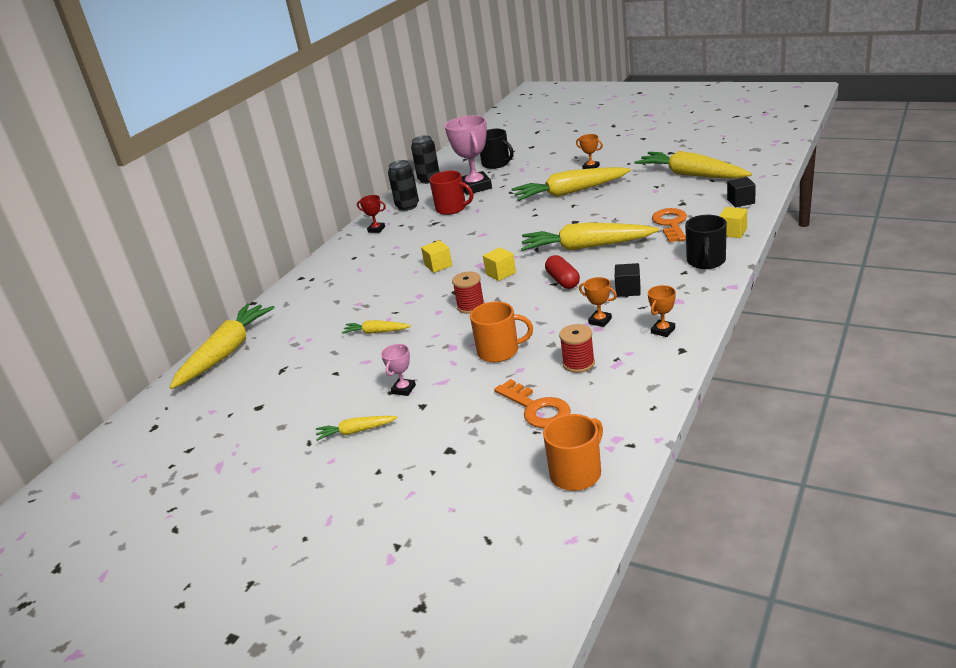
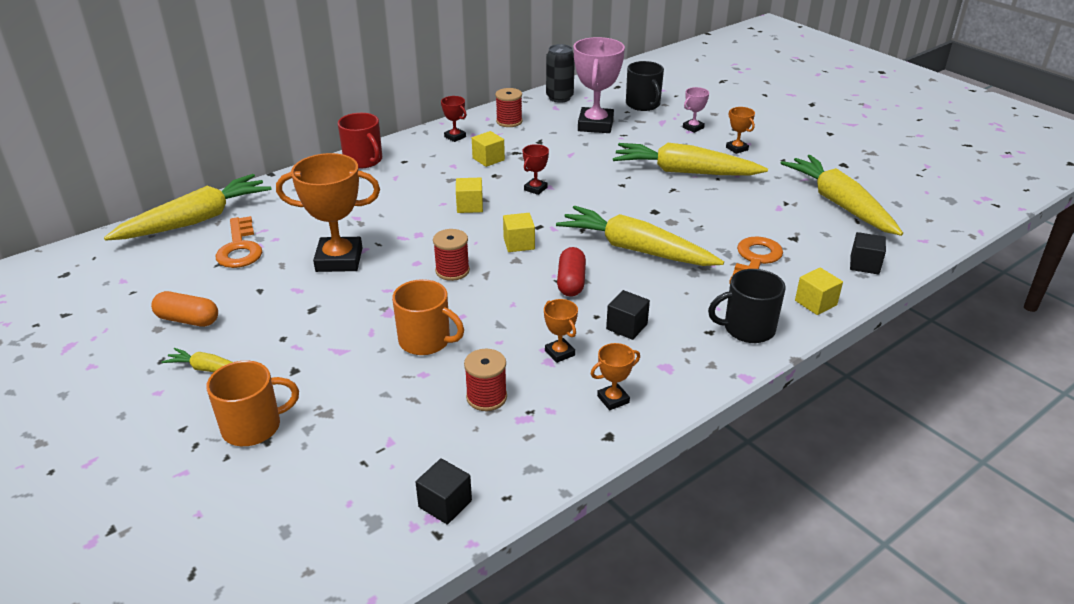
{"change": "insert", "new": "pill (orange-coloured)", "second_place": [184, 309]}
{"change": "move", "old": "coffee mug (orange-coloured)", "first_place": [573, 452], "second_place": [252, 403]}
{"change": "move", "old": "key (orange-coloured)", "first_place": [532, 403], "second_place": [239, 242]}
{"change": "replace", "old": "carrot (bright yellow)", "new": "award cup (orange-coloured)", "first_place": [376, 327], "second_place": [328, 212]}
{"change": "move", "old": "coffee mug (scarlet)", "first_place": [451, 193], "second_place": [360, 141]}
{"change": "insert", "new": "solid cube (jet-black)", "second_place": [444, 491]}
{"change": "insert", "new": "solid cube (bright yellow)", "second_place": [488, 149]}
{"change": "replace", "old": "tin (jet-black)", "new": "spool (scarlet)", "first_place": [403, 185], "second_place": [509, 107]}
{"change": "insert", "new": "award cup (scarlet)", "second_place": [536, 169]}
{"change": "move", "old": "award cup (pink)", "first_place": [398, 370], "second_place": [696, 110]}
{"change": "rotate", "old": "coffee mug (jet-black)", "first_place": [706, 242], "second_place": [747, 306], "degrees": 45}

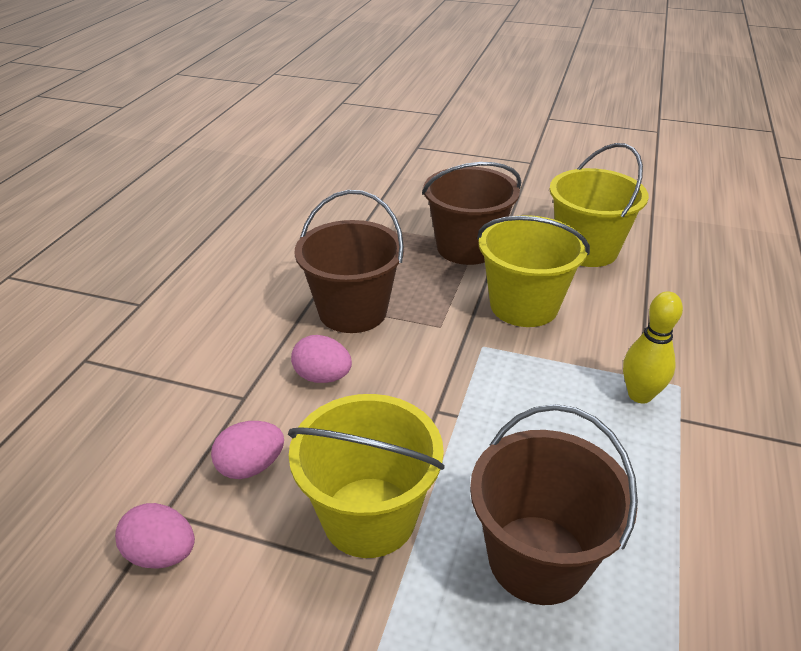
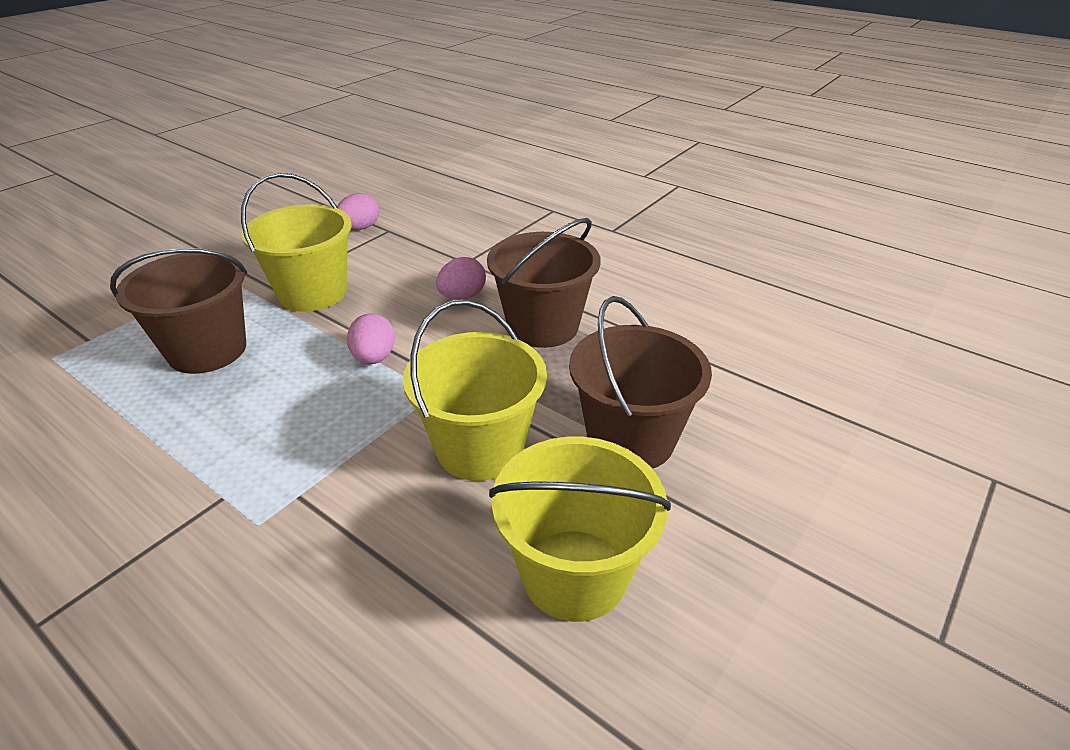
{"change": "move", "old": "egg (pink)", "first_place": [247, 450], "second_place": [371, 338]}
{"change": "delete", "old": "bowling pin (bright yellow)", "first_place": [653, 347]}

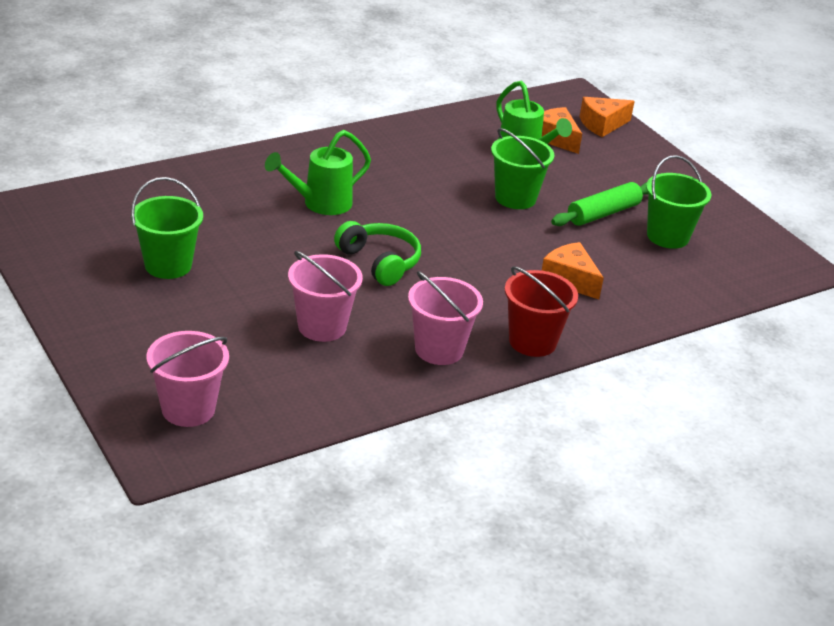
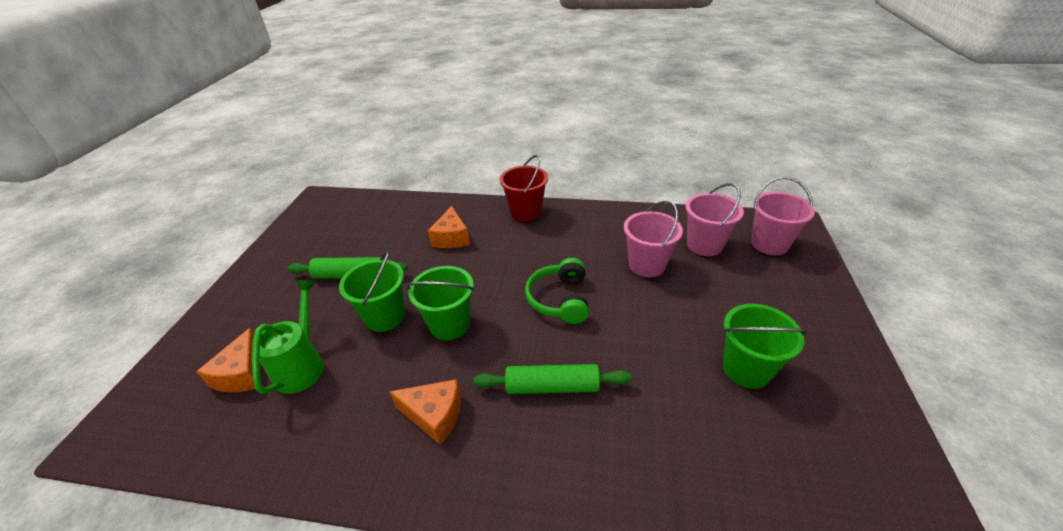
{"change": "move", "old": "cheese wedge (orange-coloured)", "first_place": [607, 117], "second_place": [425, 412]}
{"change": "move", "old": "bucket (emerald)", "first_place": [678, 202], "second_place": [441, 303]}
{"change": "replace", "old": "watering pot (emerald)", "new": "dough roller (emerald)", "first_place": [318, 172], "second_place": [552, 379]}
{"change": "move", "old": "bucket (pink)", "first_place": [445, 318], "second_place": [714, 219]}

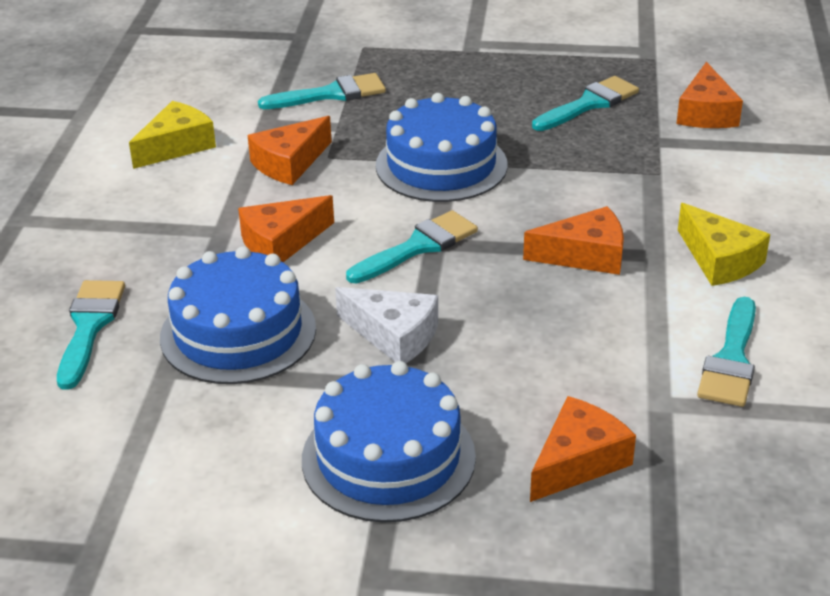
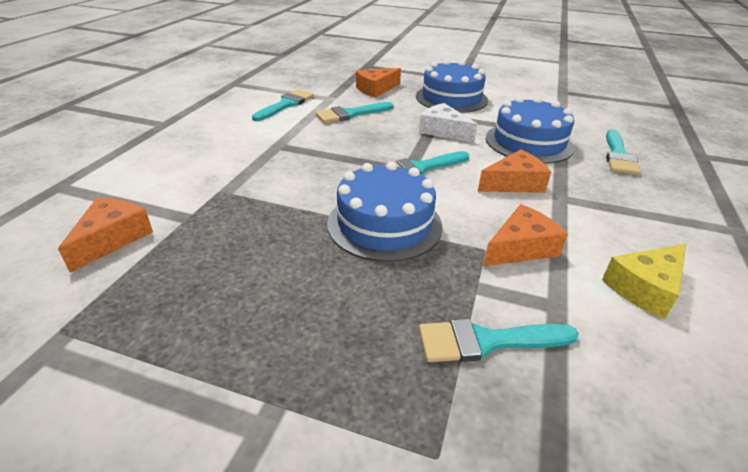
{"change": "move", "old": "brush (aqua)", "first_place": [585, 103], "second_place": [354, 112]}
{"change": "delete", "old": "cheese wedge (orange-coloured)", "first_place": [573, 240]}
{"change": "delete", "old": "cheese wedge (bright yellow)", "first_place": [724, 244]}

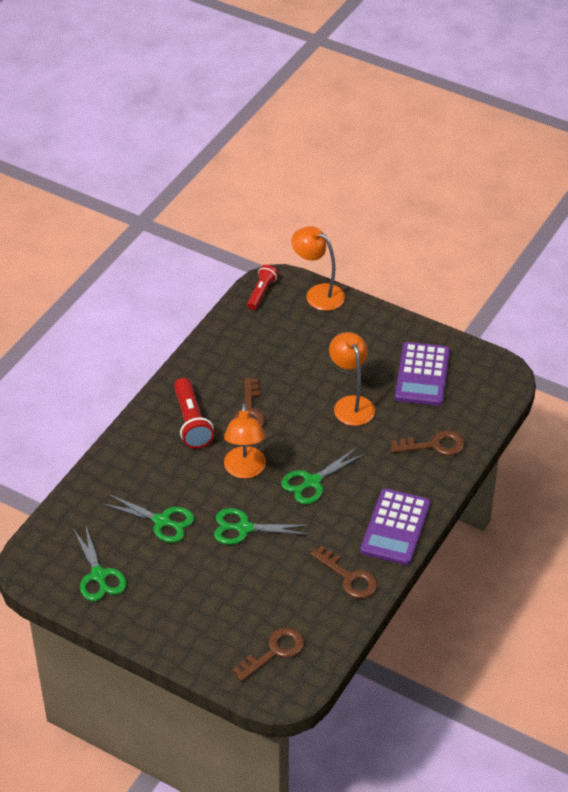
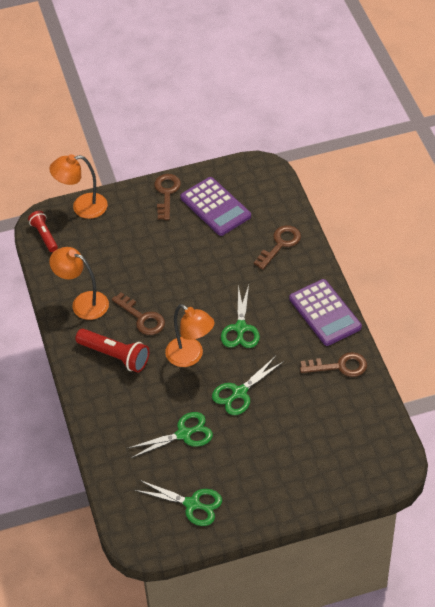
{"change": "move", "old": "reading lamp (orange-coloured)", "first_place": [352, 379], "second_place": [79, 283]}
{"change": "move", "old": "key (dark brown)", "first_place": [268, 655], "second_place": [167, 197]}

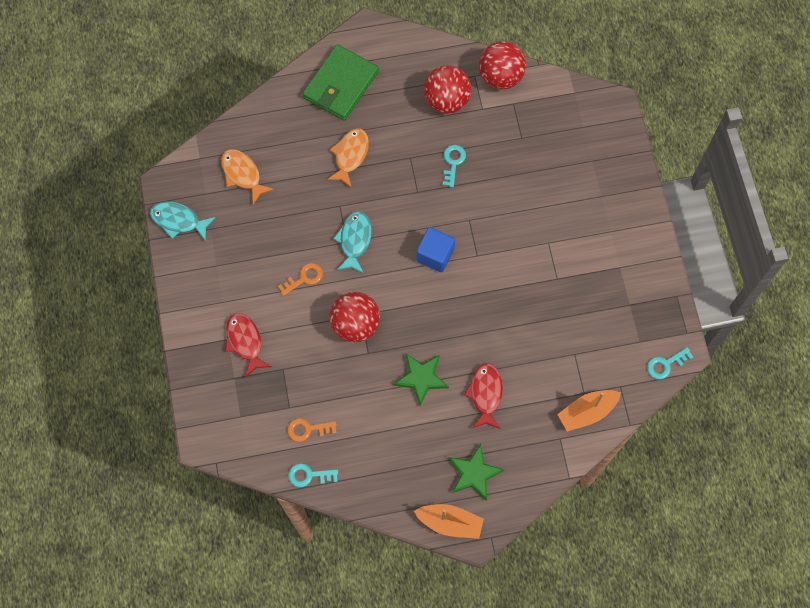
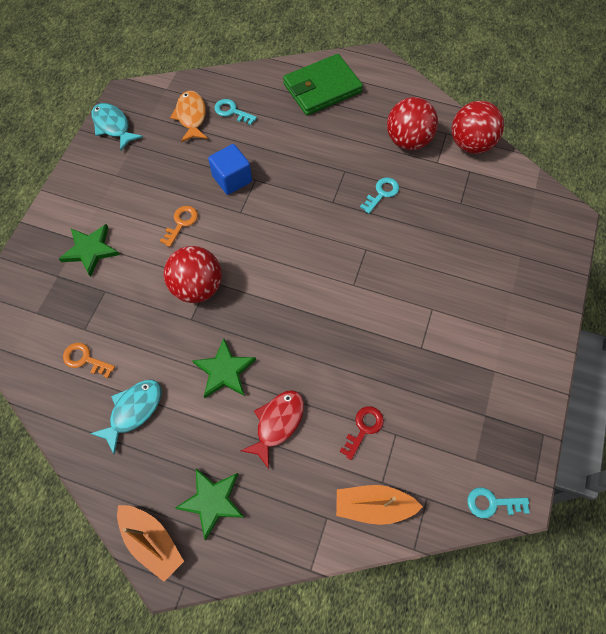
{"change": "replace", "old": "toy fish (scarlet)", "new": "star shape (emerald)", "first_place": [248, 345], "second_place": [89, 250]}
{"change": "move", "old": "toy fish (aqua)", "first_place": [352, 242], "second_place": [126, 417]}
{"change": "rotate", "old": "key (orange-coloured)", "first_place": [300, 279], "second_place": [179, 226], "degrees": -60}
{"change": "move", "old": "solid cube (blue)", "first_place": [435, 249], "second_place": [230, 169]}
{"change": "move", "old": "key (aqua)", "first_place": [313, 475], "second_place": [236, 112]}
{"change": "insert", "new": "key (scarlet)", "second_place": [362, 433]}
{"change": "delete", "old": "toy fish (orange-coloured)", "first_place": [348, 158]}

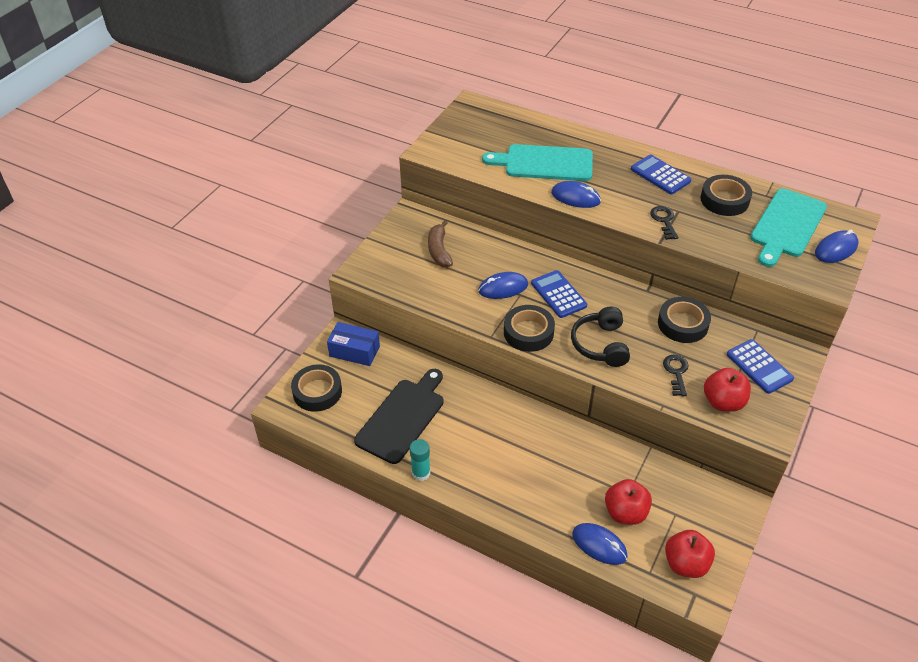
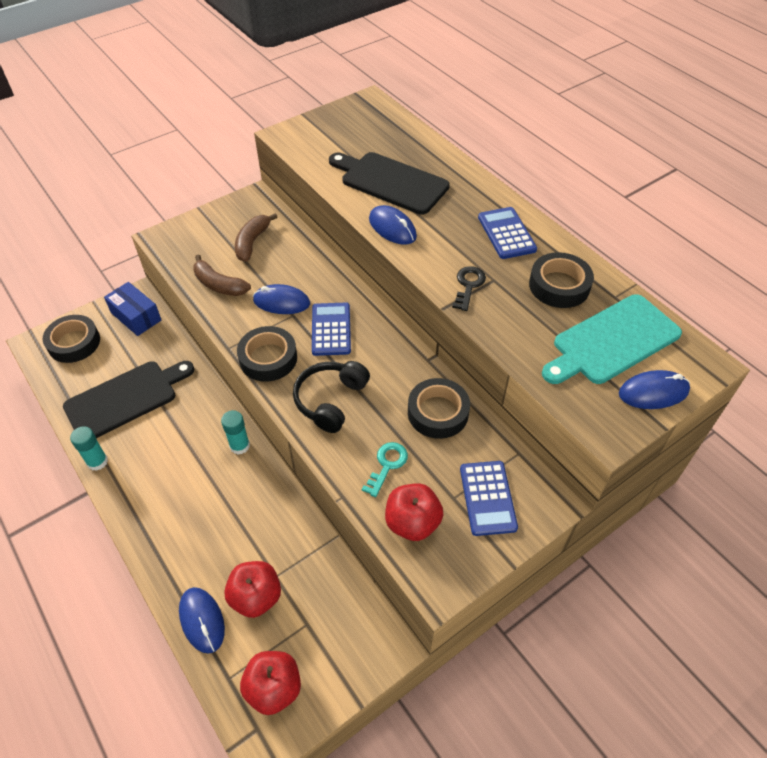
{"change": "insert", "new": "banana fruit (dark brown)", "second_place": [222, 275]}
{"change": "insert", "new": "glue stick (aqua)", "second_place": [235, 432]}
{"change": "recolor", "old": "bread board (aqua)", "new": "bread board (jet-black)", "first_place": [537, 162], "second_place": [389, 183]}
{"change": "recolor", "old": "key (jet-black)", "new": "key (aqua)", "first_place": [676, 375], "second_place": [385, 469]}

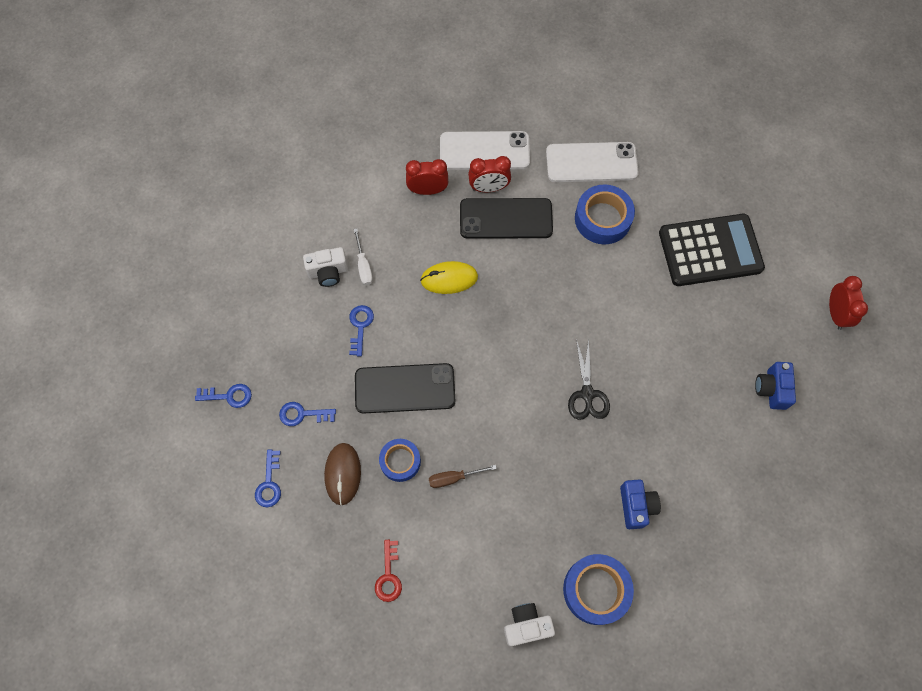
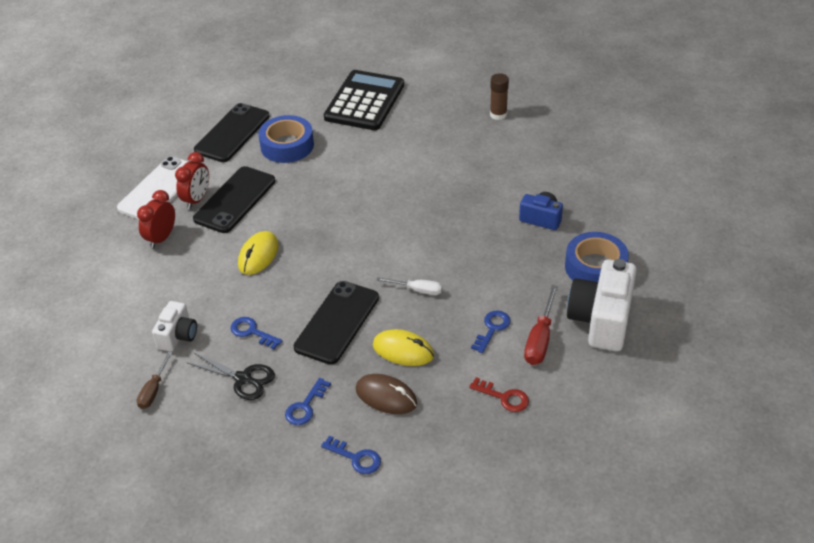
{"change": "move", "old": "hand screwdriver (dark brown)", "first_place": [463, 476], "second_place": [155, 380]}
{"change": "move", "old": "scissors (jet-black)", "first_place": [589, 379], "second_place": [230, 376]}
{"change": "recolor", "old": "smartphone (pure white)", "new": "smartphone (jet-black)", "first_place": [592, 162], "second_place": [232, 132]}
{"change": "replace", "old": "tape (blue)", "new": "PC mouse (bright yellow)", "first_place": [400, 460], "second_place": [403, 347]}
{"change": "move", "old": "hand screwdriver (pure white)", "first_place": [363, 257], "second_place": [409, 286]}
{"change": "move", "old": "key (blue)", "first_place": [223, 396], "second_place": [490, 331]}
{"change": "replace", "old": "compact camera (blue)", "new": "glue stick (dark brown)", "first_place": [775, 386], "second_place": [499, 96]}
{"change": "insert", "new": "hand screwdriver (scarlet)", "second_place": [541, 325]}
{"change": "resize", "old": "compact camera (pure white)", "first_place": [529, 624], "second_place": [602, 305], "factor": 1.8}
{"change": "delete", "old": "alarm clock (scarlet)", "first_place": [848, 303]}

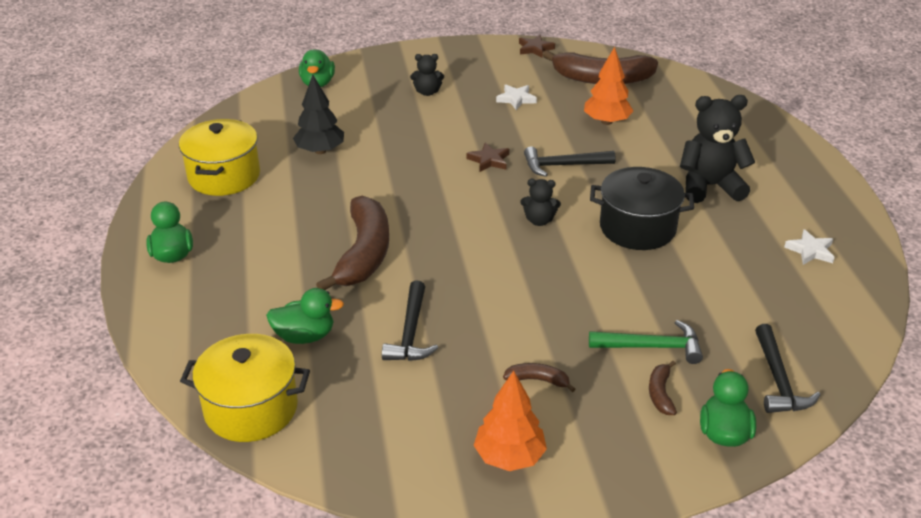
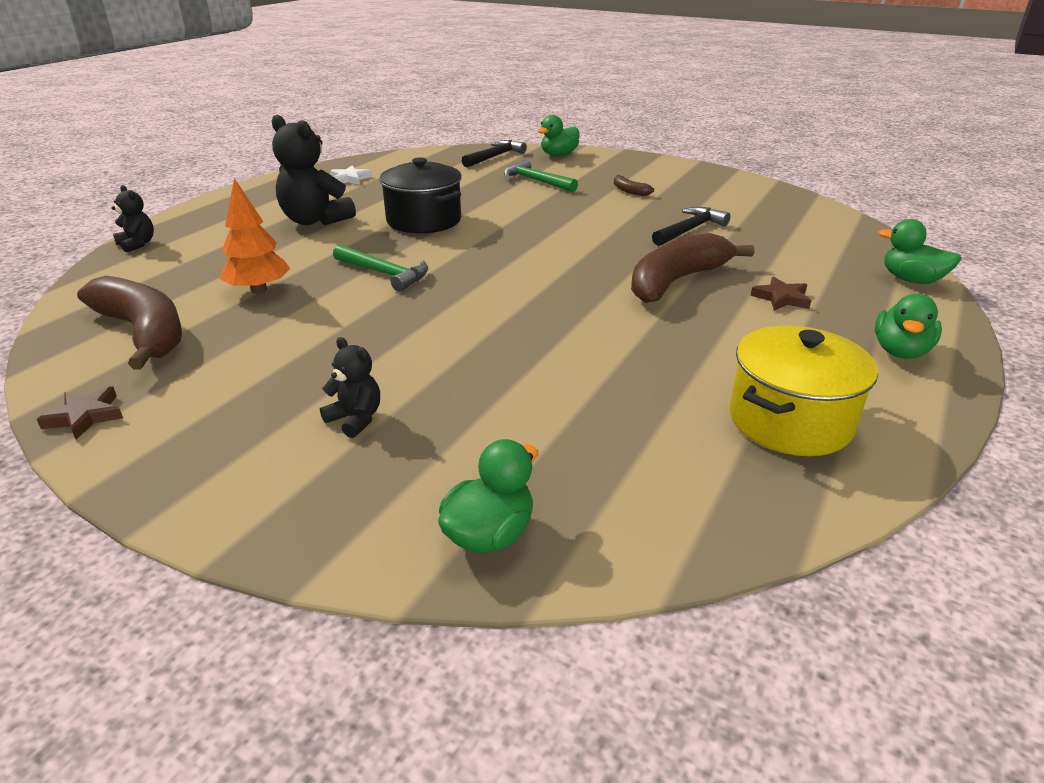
{"change": "move", "old": "teddy bear (jet-black)", "first_place": [540, 202], "second_place": [133, 218]}
{"change": "recolor", "old": "carpenter's hammer (jet-black)", "new": "carpenter's hammer (emerald)", "first_place": [570, 161], "second_place": [380, 268]}
{"change": "move", "old": "star shape (dark brown)", "first_place": [487, 157], "second_place": [780, 294]}
{"change": "move", "old": "toy duck (emerald)", "first_place": [305, 316], "second_place": [920, 251]}
{"change": "delete", "old": "stockpot (bright yellow)", "first_place": [245, 388]}
{"change": "delete", "old": "tree (jet-black)", "first_place": [318, 114]}
{"change": "delete", "old": "tree (orange-coloured)", "first_place": [510, 421]}
{"change": "delete", "old": "star shape (pure white)", "first_place": [516, 97]}
{"change": "delete", "old": "banana fruit (dark brown)", "first_place": [663, 388]}

